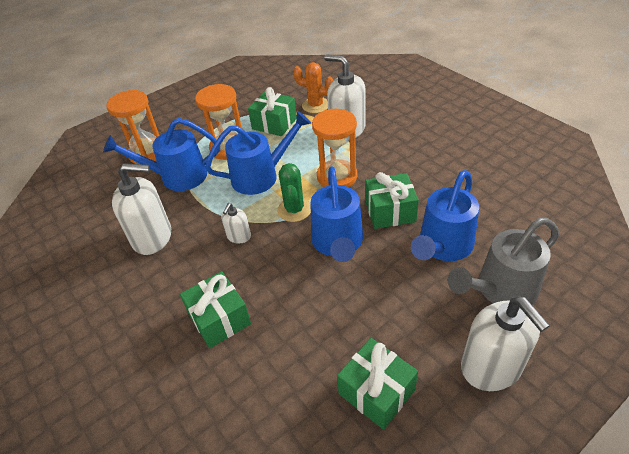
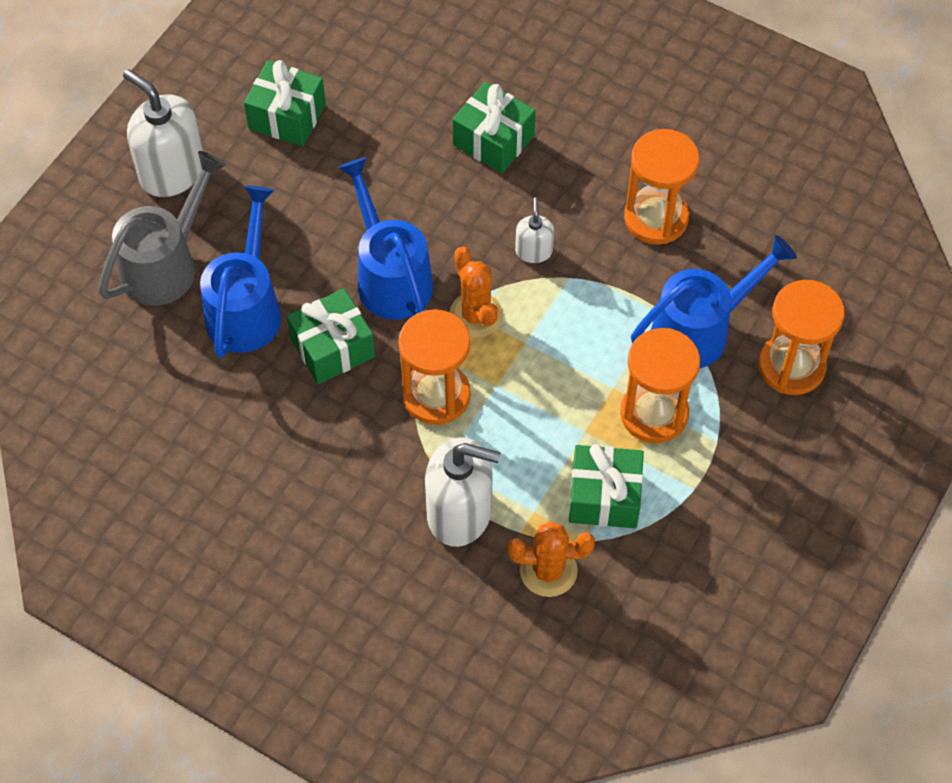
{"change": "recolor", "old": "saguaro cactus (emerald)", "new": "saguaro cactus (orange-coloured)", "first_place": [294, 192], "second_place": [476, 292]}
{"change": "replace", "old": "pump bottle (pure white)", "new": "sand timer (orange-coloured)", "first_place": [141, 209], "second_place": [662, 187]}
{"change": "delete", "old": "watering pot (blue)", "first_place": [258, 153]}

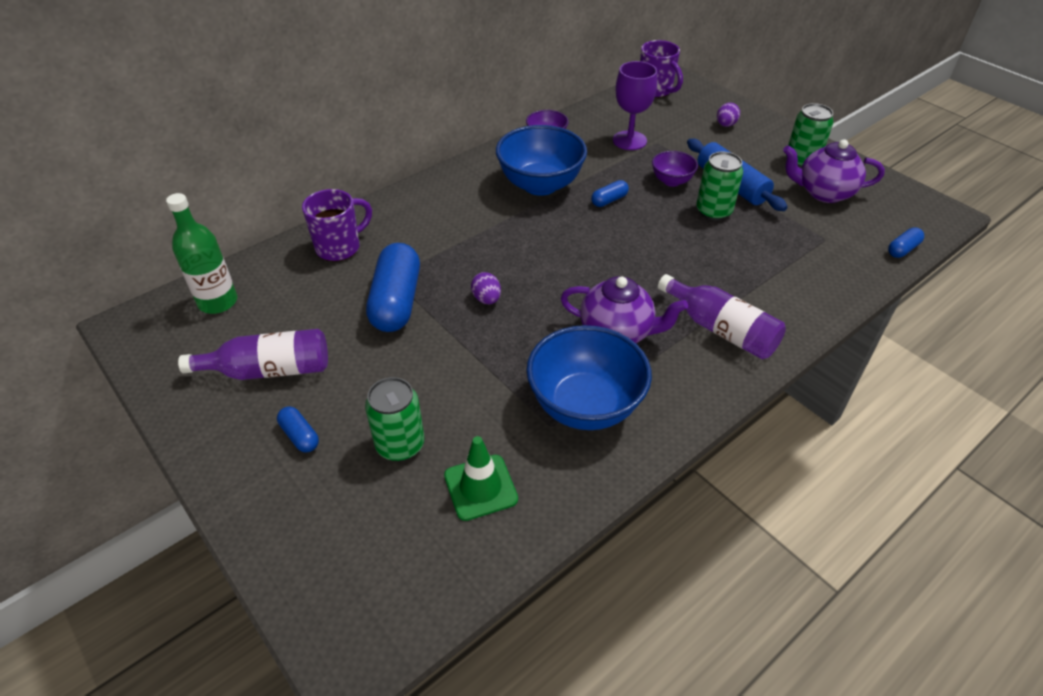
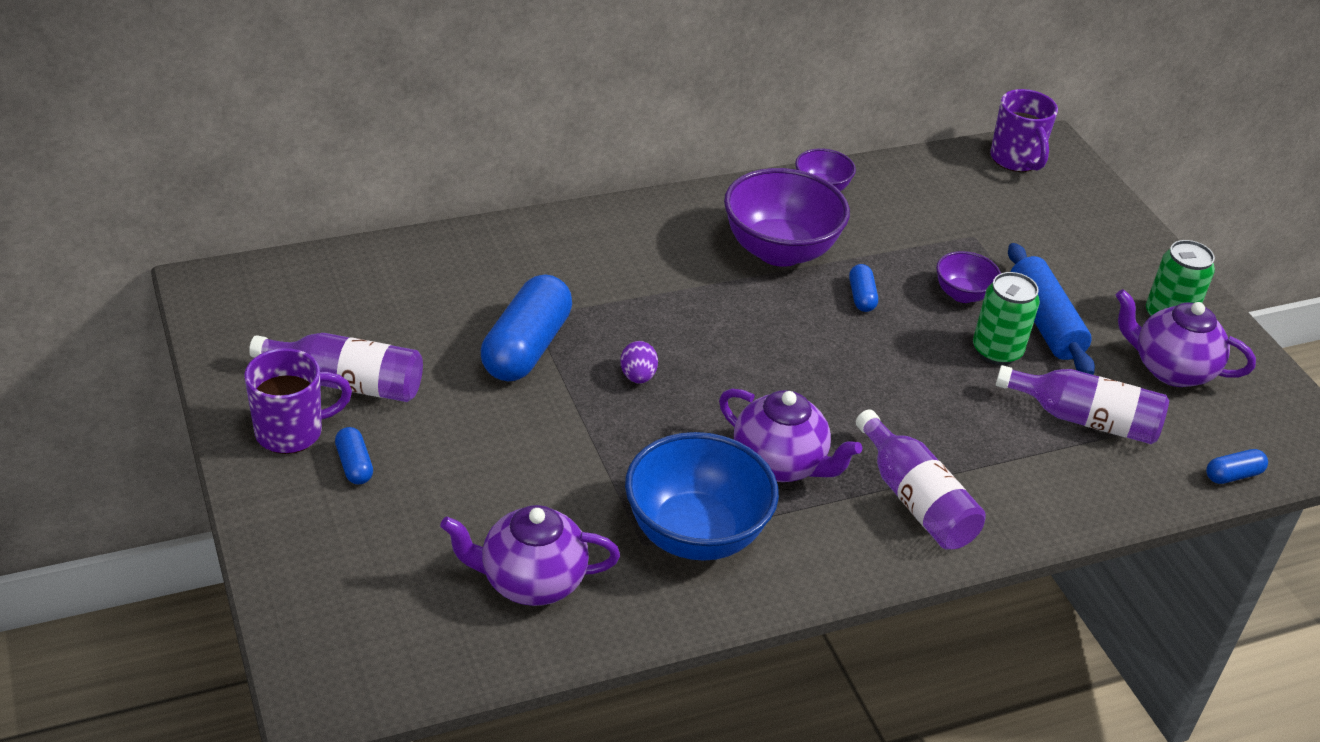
{"change": "move", "old": "coffee mug (purple)", "first_place": [337, 225], "second_place": [298, 401]}
{"change": "replace", "old": "traffic cone (emerald)", "new": "teapot (purple)", "first_place": [481, 478], "second_place": [530, 555]}
{"change": "recolor", "old": "bowl (blue)", "new": "bowl (purple)", "first_place": [541, 160], "second_place": [787, 217]}
{"change": "rotate", "old": "pill (blue)", "first_place": [610, 193], "second_place": [863, 288], "degrees": -75}
{"change": "insert", "new": "flask (purple)", "second_place": [1082, 404]}
{"change": "delete", "old": "flask (emerald)", "first_place": [201, 253]}
{"change": "delete", "old": "tin (emerald)", "first_place": [395, 419]}
{"change": "delete", "old": "wine glass (purple)", "first_place": [635, 105]}
{"change": "delete", "old": "egg (purple)", "first_place": [728, 115]}

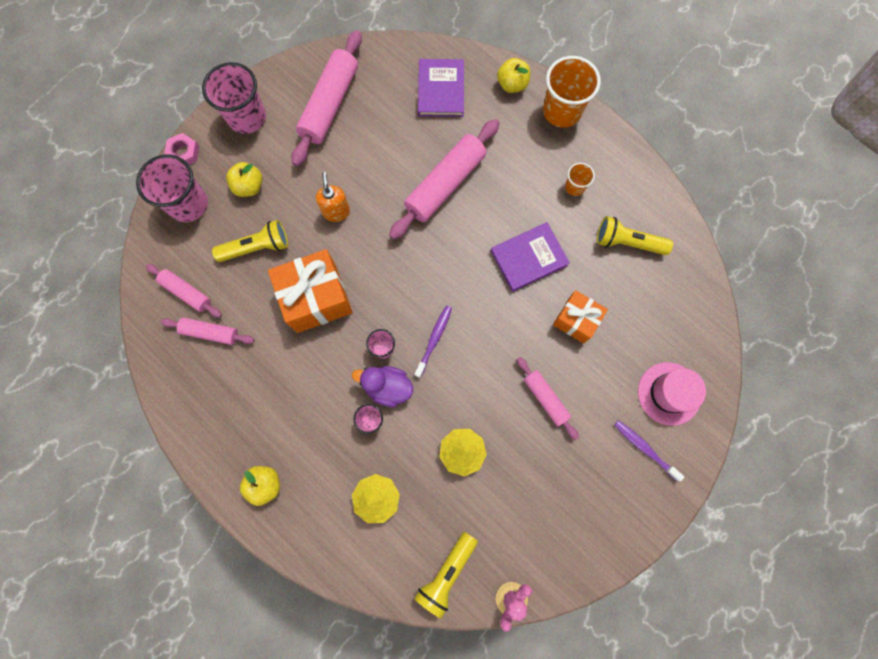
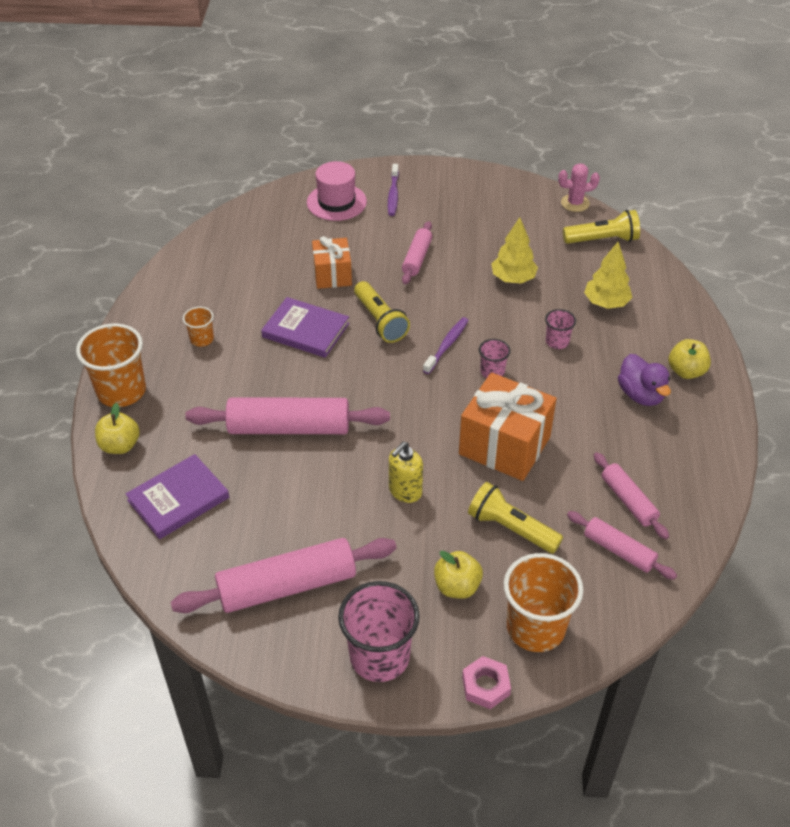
{"change": "move", "old": "pocket torch (bright yellow)", "first_place": [635, 235], "second_place": [382, 312]}
{"change": "recolor", "old": "pump bottle (orange-coloured)", "new": "pump bottle (bright yellow)", "first_place": [333, 197], "second_place": [406, 472]}
{"change": "rotate", "old": "tooth brush (purple)", "first_place": [433, 342], "second_place": [446, 345], "degrees": 135}
{"change": "recolor", "old": "beaker (pink)", "new": "beaker (orange-coloured)", "first_place": [172, 188], "second_place": [543, 602]}
{"change": "rotate", "old": "dough roller (pink)", "first_place": [184, 291], "second_place": [622, 545], "degrees": -45}
{"change": "move", "old": "toy duck (purple)", "first_place": [382, 386], "second_place": [644, 380]}

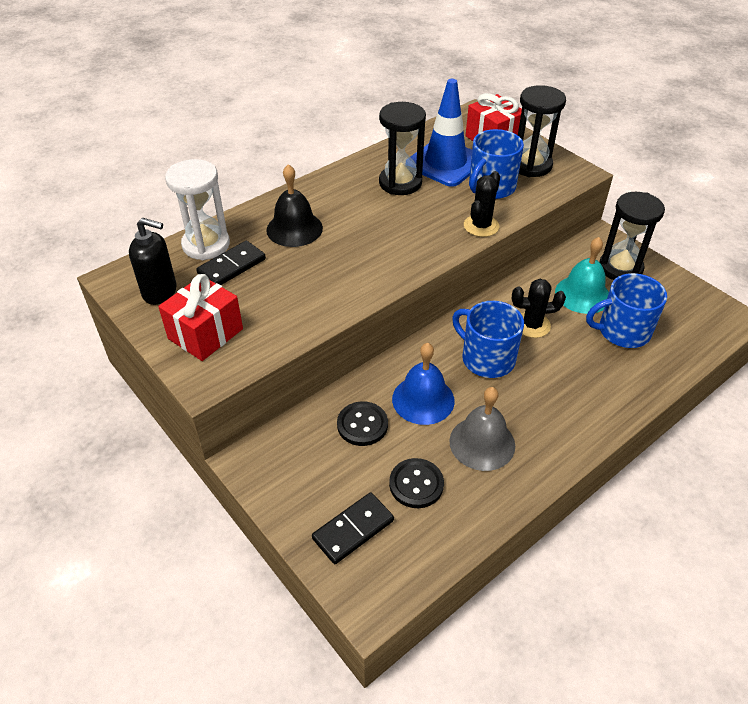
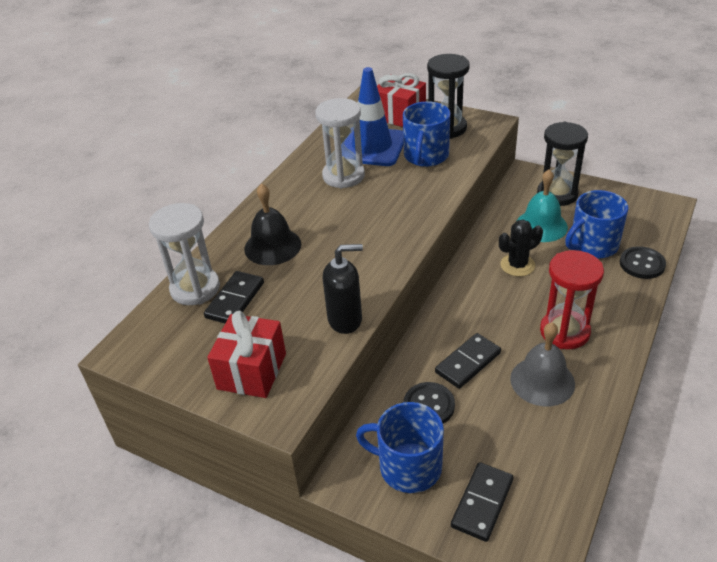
{"change": "recolor", "old": "sand timer (jet-black)", "new": "sand timer (pure white)", "first_place": [402, 148], "second_place": [340, 143]}
{"change": "move", "old": "pump bottle (jet-black)", "first_place": [153, 261], "second_place": [343, 289]}
{"change": "move", "old": "coffee mug (blue)", "first_place": [488, 339], "second_place": [400, 447]}
{"change": "replace", "old": "school bell (blue)", "new": "domino piece (jet-black)", "first_place": [423, 384], "second_place": [468, 361]}
{"change": "insert", "new": "sand timer (scarlet)", "second_place": [572, 299]}
{"change": "move", "old": "button (jet-black)", "first_place": [416, 483], "second_place": [643, 262]}
{"change": "delete", "old": "saguaro cactus (jet-black)", "first_place": [482, 204]}

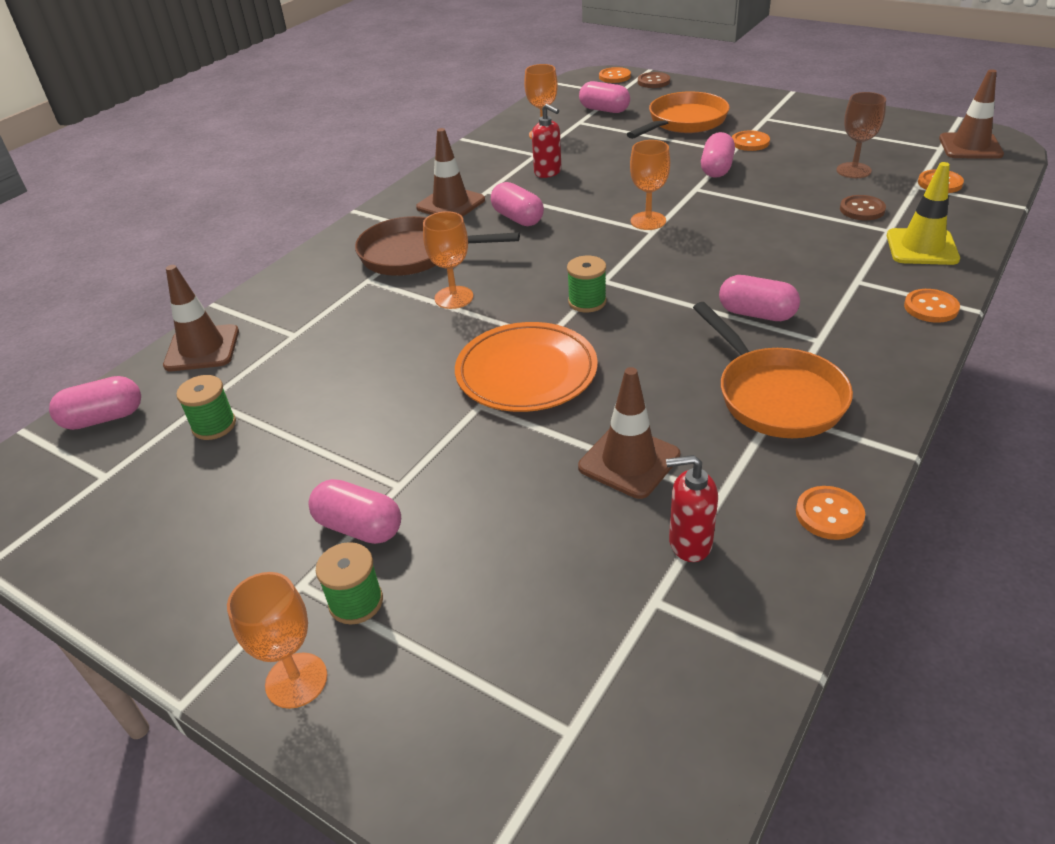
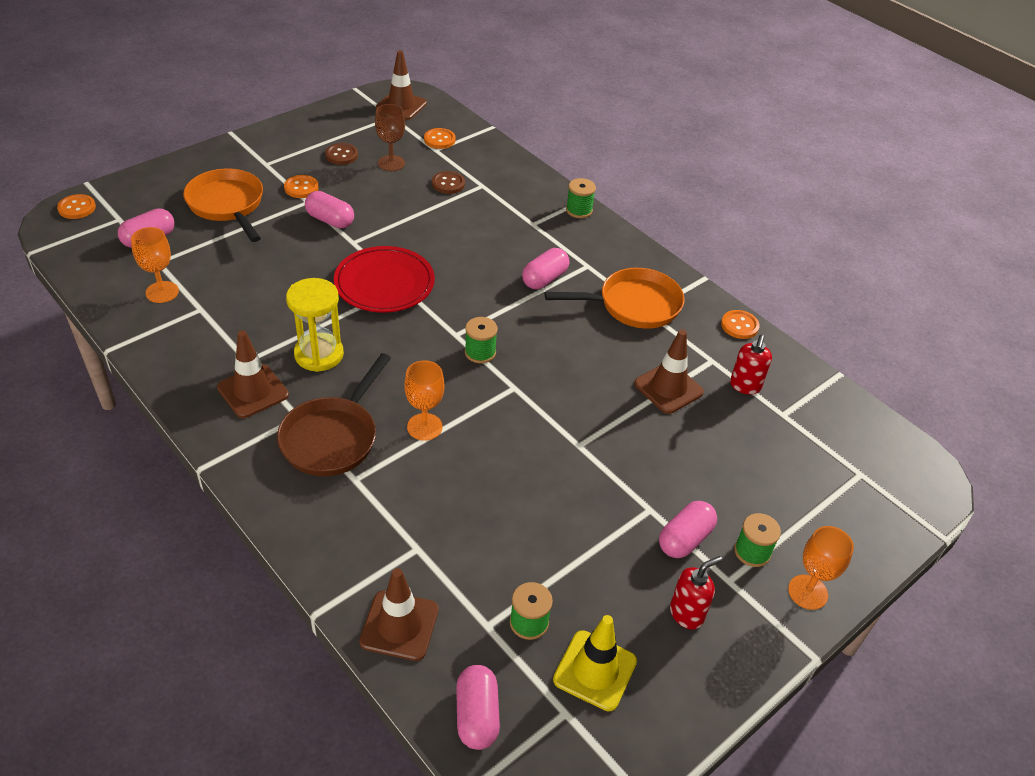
{"change": "replace", "old": "pill (pink)", "new": "sand timer (bright yellow)", "first_place": [517, 204], "second_place": [315, 325]}
{"change": "move", "old": "button (dark brown)", "first_place": [654, 80], "second_place": [341, 154]}
{"change": "replace", "old": "wine glass (orange-coloured)", "new": "plate (scarlet)", "first_place": [650, 185], "second_place": [384, 279]}
{"change": "move", "old": "traffic cone (bright yellow)", "first_place": [923, 213], "second_place": [595, 663]}
{"change": "replace", "old": "button (orange-coloured)", "new": "spool (emerald)", "first_place": [932, 306], "second_place": [581, 198]}
{"change": "move", "old": "pump bottle (scarlet)", "first_place": [546, 141], "second_place": [696, 593]}
{"change": "delete", "old": "plate (orange-coloured)", "first_place": [526, 367]}

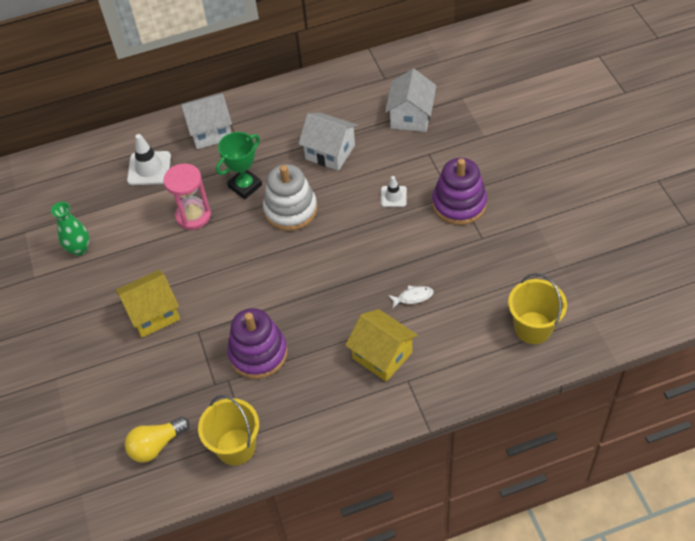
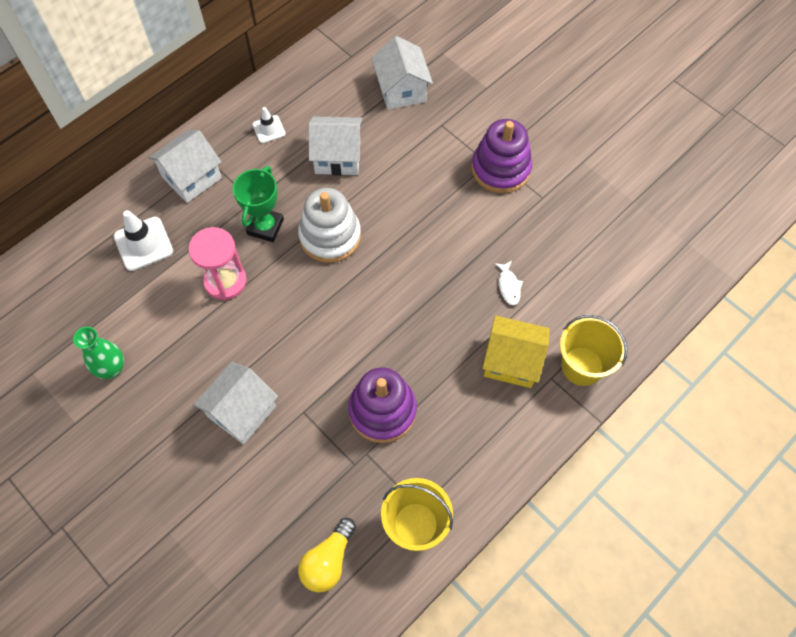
{"change": "recolor", "old": "house (bright yellow)", "new": "house (pure white)", "first_place": [148, 304], "second_place": [235, 403]}
{"change": "move", "old": "traffic cone (pure white)", "first_place": [394, 191], "second_place": [269, 125]}
{"change": "rotate", "old": "toy fish (pure white)", "first_place": [411, 296], "second_place": [508, 283], "degrees": 120}
{"change": "move", "old": "bucket (bright yellow)", "first_place": [537, 308], "second_place": [594, 350]}

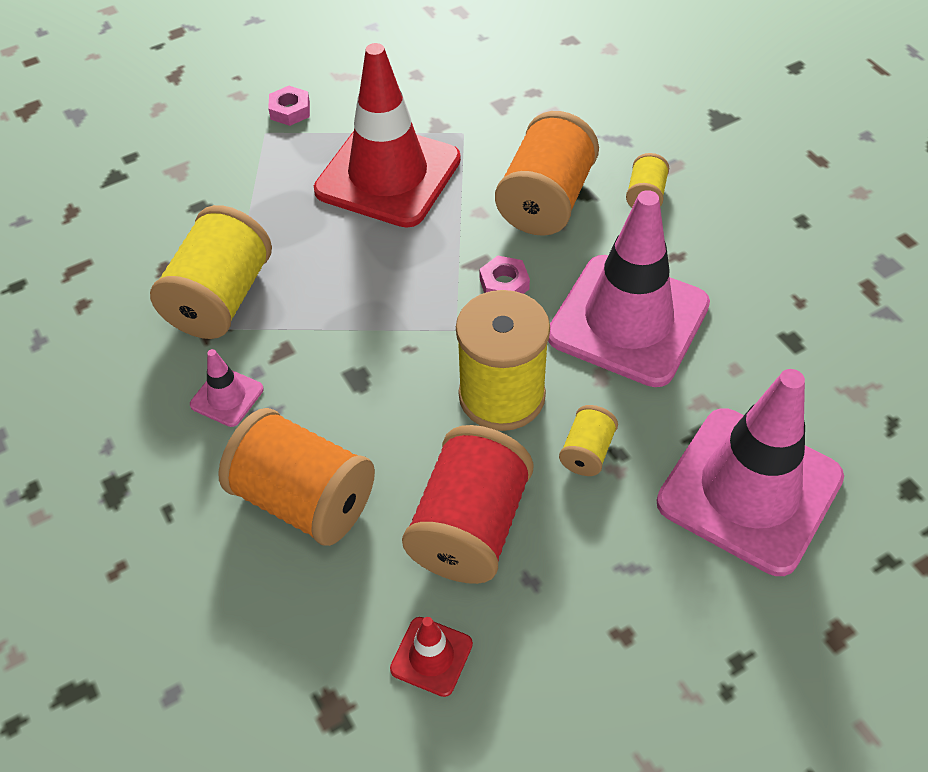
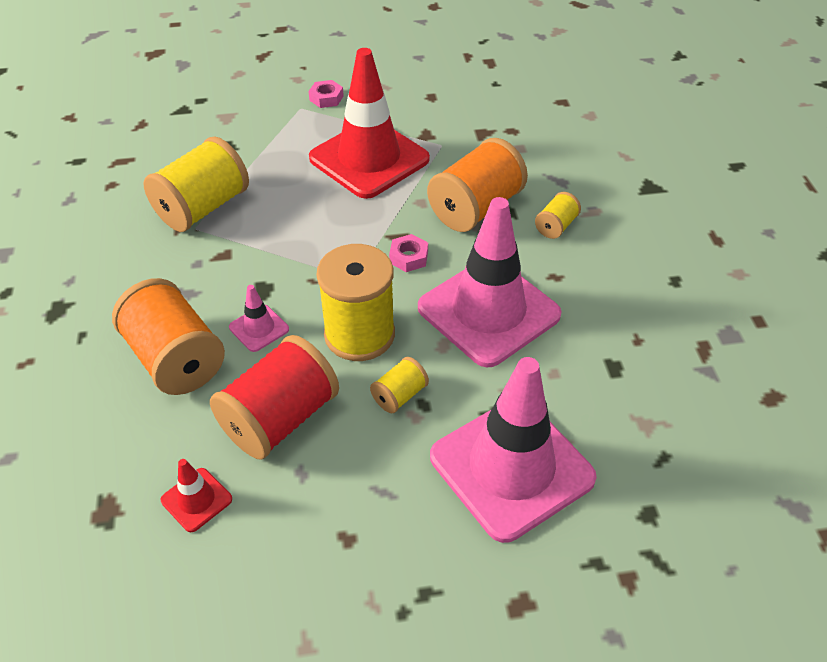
{"change": "move", "old": "traffic cone (pink)", "first_place": [227, 388], "second_place": [259, 318]}

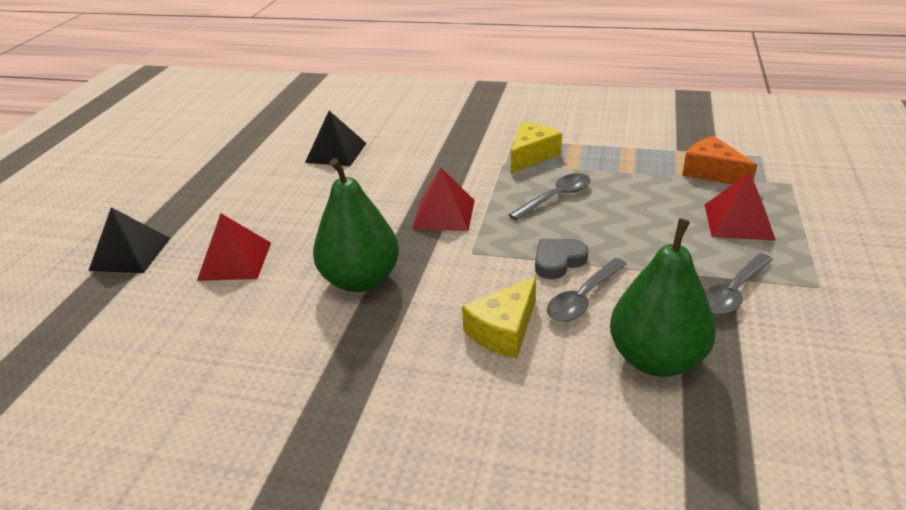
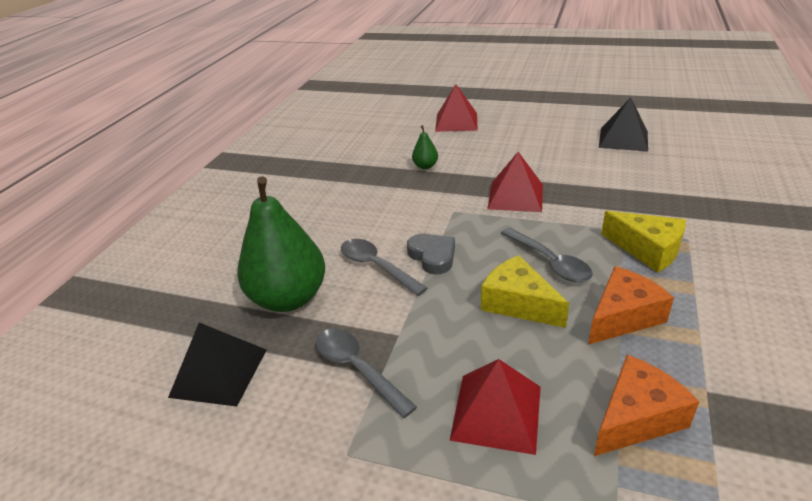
{"change": "move", "old": "solid pyramid (jet-black)", "first_place": [129, 240], "second_place": [217, 365]}
{"change": "resize", "old": "toy pear (emerald)", "first_place": [356, 225], "second_place": [425, 147], "factor": 0.42}
{"change": "move", "old": "cheese wedge (bright yellow)", "first_place": [499, 318], "second_place": [525, 291]}
{"change": "insert", "new": "cheese wedge (orange-coloured)", "second_place": [631, 305]}

